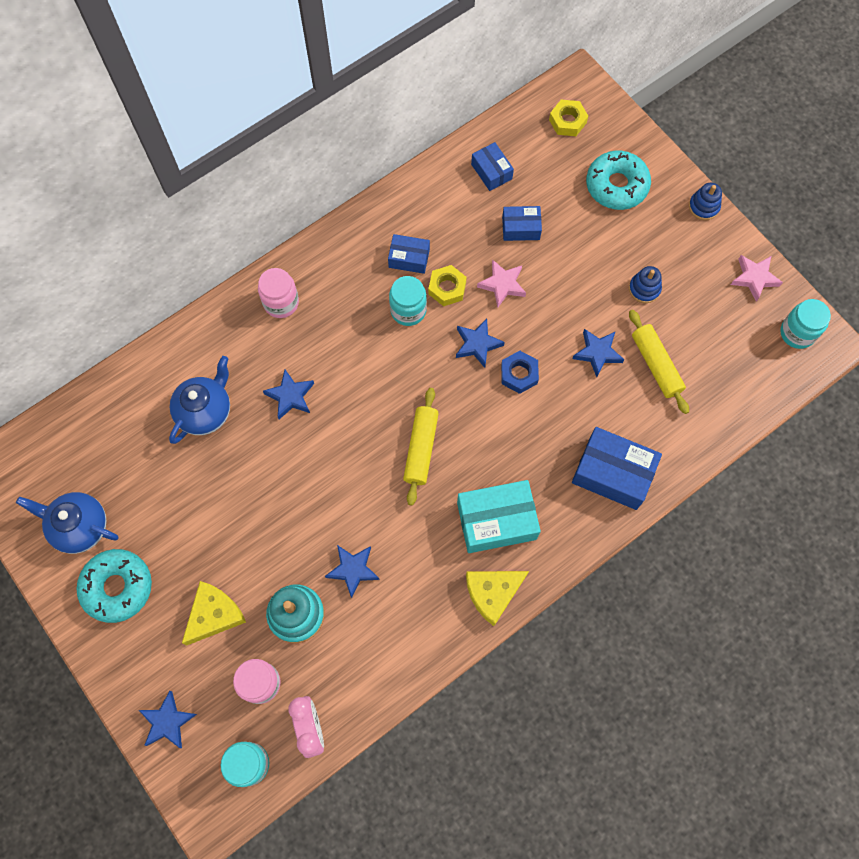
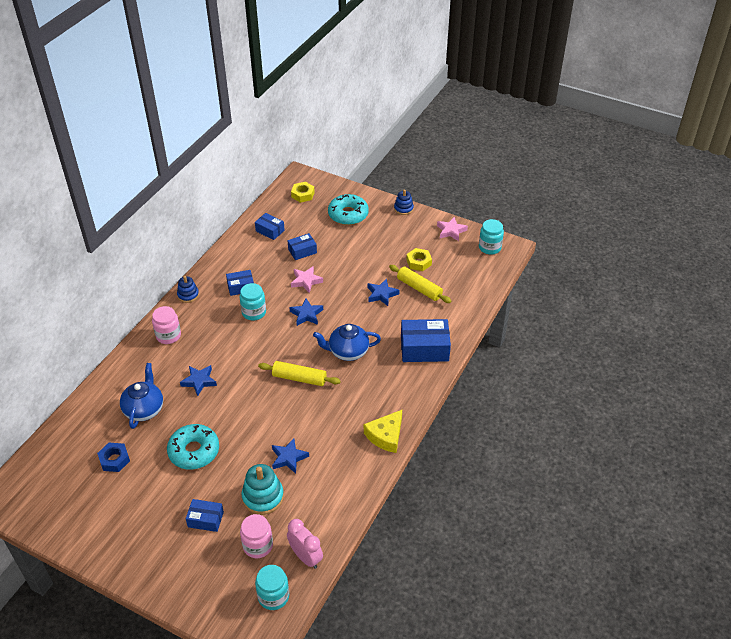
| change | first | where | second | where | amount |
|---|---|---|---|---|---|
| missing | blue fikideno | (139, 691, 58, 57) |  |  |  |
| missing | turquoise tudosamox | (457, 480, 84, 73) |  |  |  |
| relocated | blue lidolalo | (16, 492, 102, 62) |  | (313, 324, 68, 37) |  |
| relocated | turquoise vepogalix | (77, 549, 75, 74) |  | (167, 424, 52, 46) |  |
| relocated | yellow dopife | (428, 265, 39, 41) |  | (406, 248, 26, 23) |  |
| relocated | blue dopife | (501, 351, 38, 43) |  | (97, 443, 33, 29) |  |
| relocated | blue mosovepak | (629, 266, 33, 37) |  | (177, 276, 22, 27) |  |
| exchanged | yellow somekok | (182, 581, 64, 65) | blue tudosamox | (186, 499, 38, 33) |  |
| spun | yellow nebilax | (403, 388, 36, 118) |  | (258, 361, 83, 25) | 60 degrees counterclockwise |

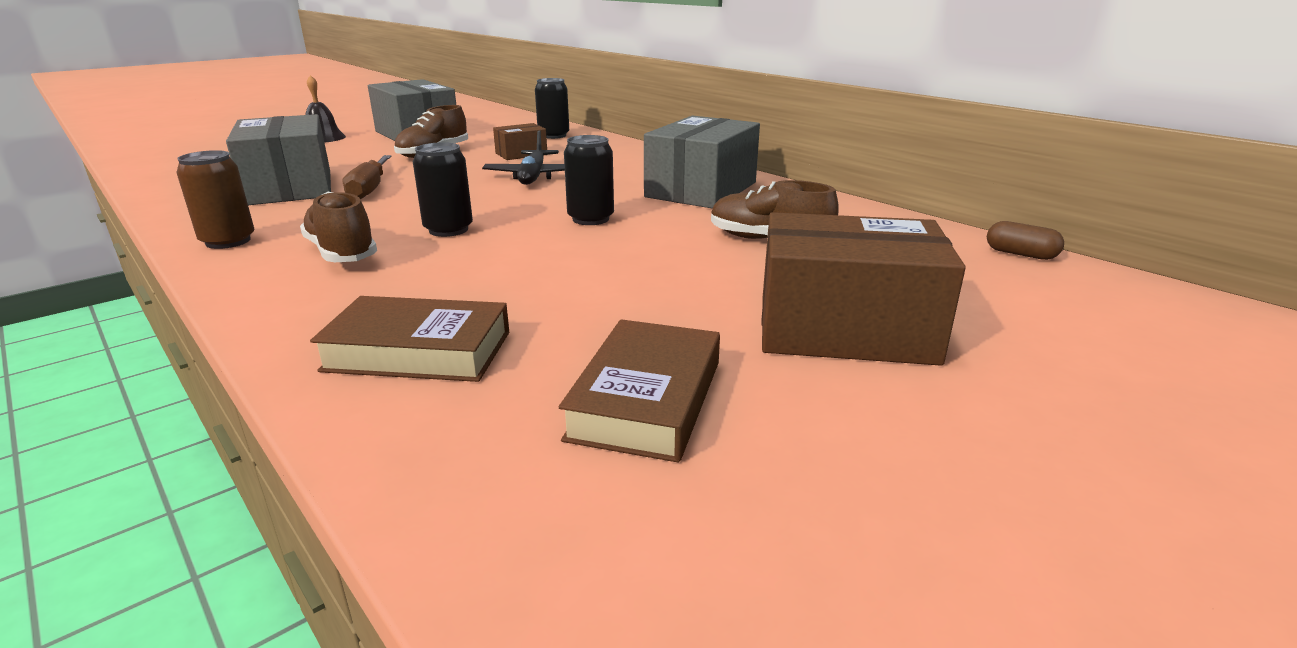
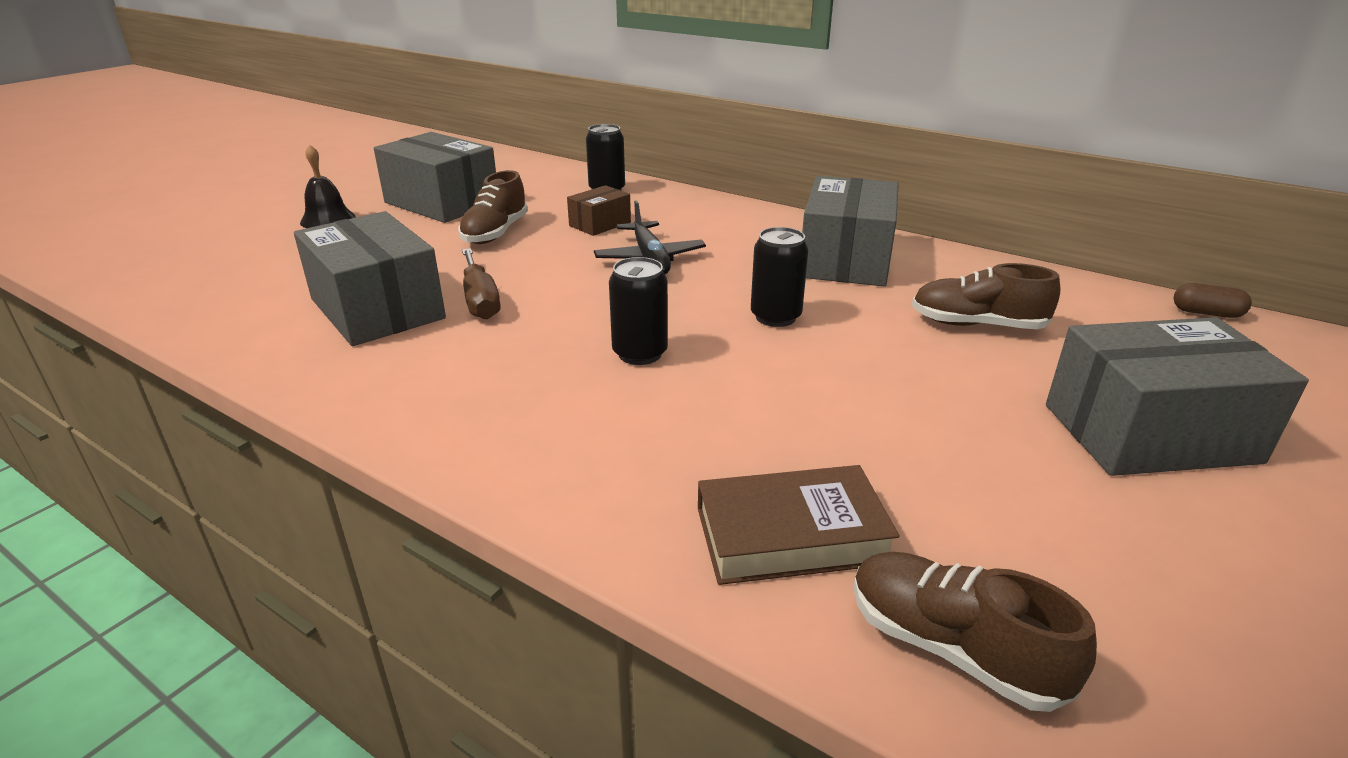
| change | first | where | second | where | amount |
|---|---|---|---|---|---|
| missing | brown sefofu | (176, 150, 78, 99) |  |  |  |
| missing | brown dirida | (559, 319, 161, 144) |  |  |  |
| relocated | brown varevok | (300, 192, 77, 70) |  | (853, 551, 244, 161) |  |
| colour | brown tudosamox | (762, 212, 204, 154) | grey tudosamox | (1046, 317, 263, 159) |  |

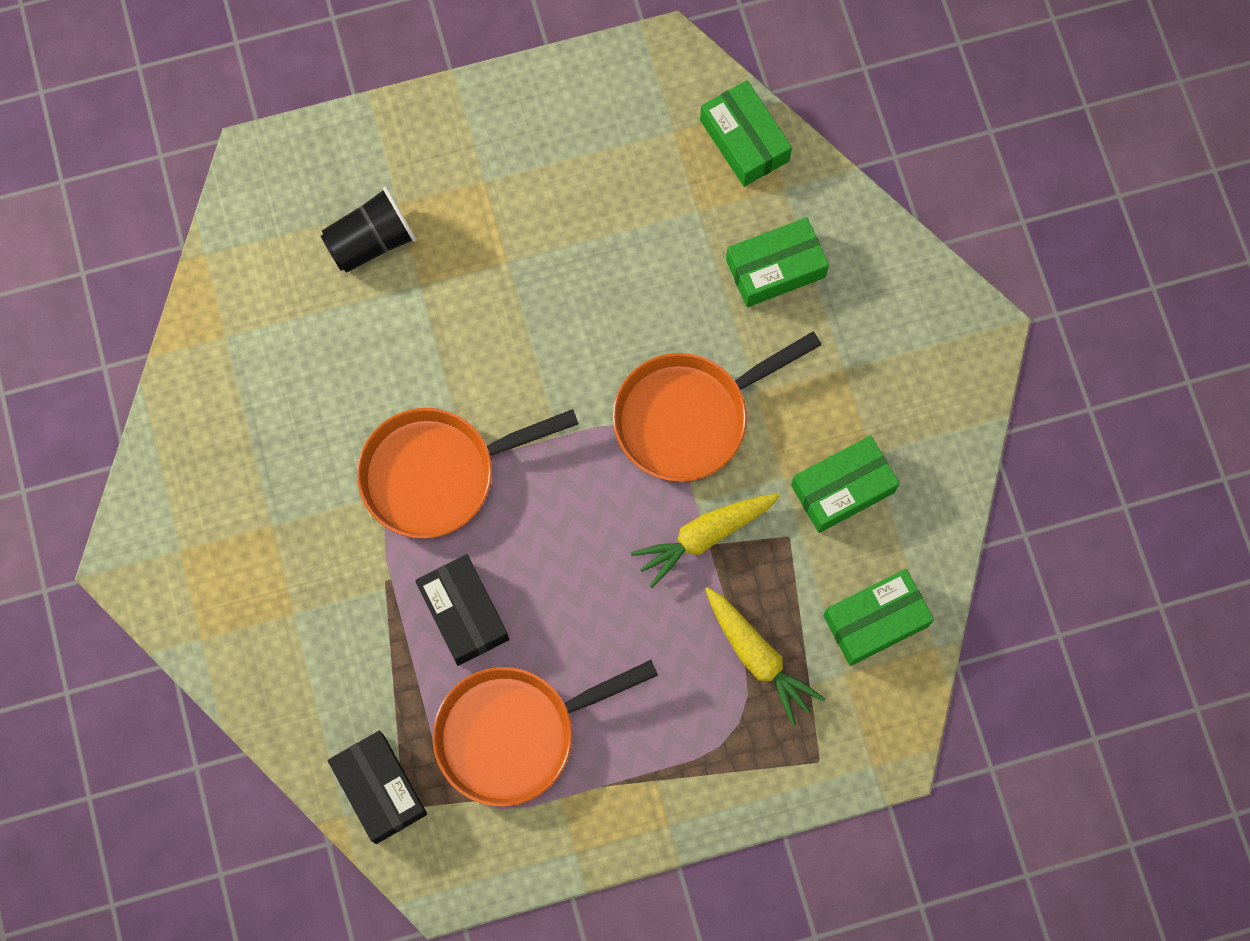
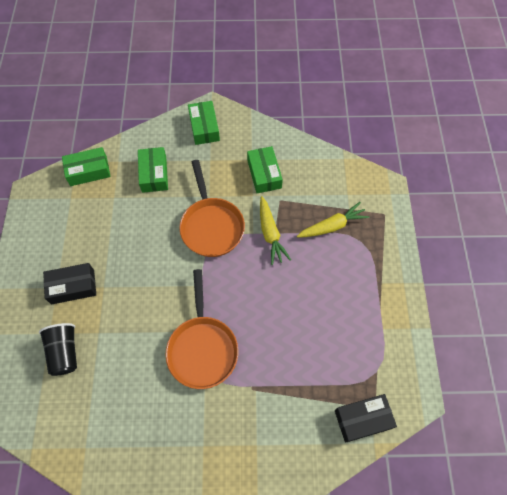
| change | first | where | second | where | amount |
|---|---|---|---|---|---|
| missing | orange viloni | (433, 660, 225, 147) |  |  |  |
| relocated | black tudosamox | (415, 554, 94, 112) |  | (43, 263, 53, 41) |  |
| relocated | green tudosamox | (823, 569, 111, 97) |  | (188, 101, 32, 44) |  |

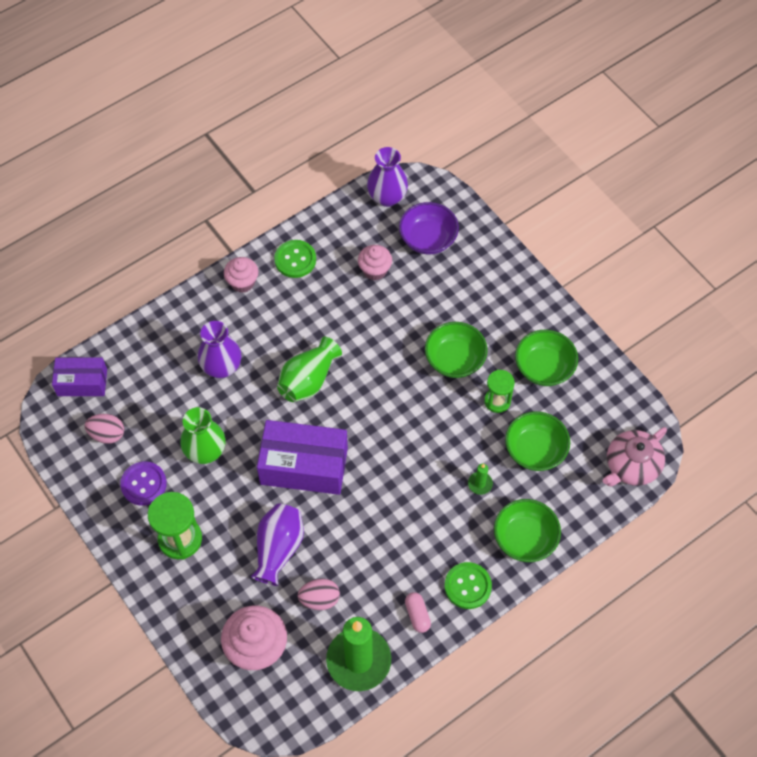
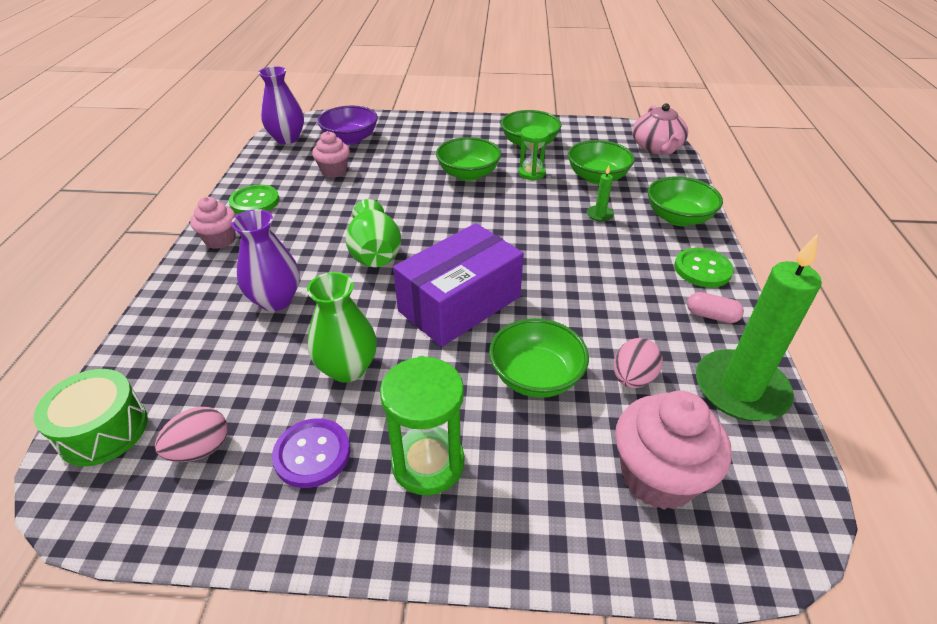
| change | first | where | second | where | amount |
|---|---|---|---|---|---|
| exchanged | purple tudosamox | (52, 358, 55, 38) | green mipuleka | (34, 369, 114, 97) |  |
| exchanged | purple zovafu | (251, 503, 53, 83) | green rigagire | (489, 318, 100, 80) |  |

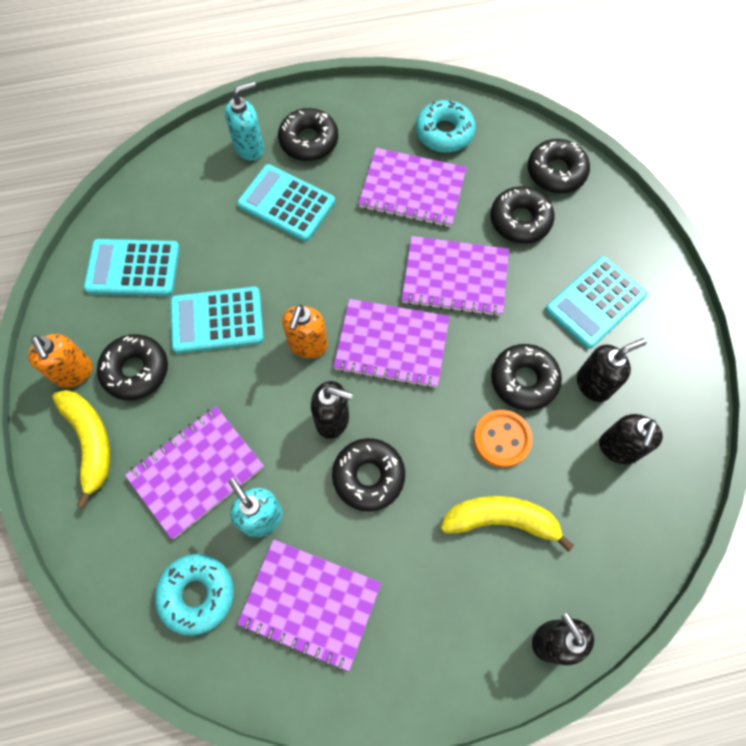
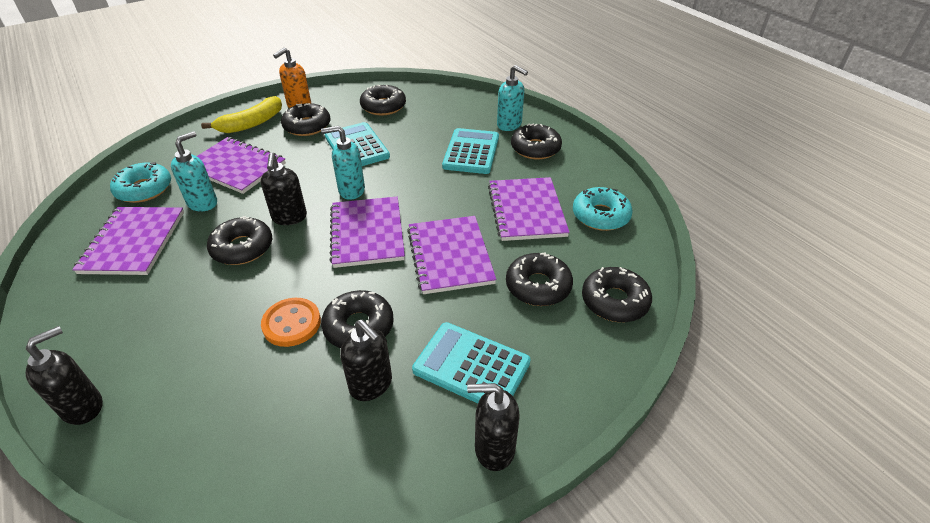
| change | first | where | second | where | amount |
|---|---|---|---|---|---|
| missing | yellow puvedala | (441, 496, 133, 56) |  |  |  |
| relocated | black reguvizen | (599, 414, 64, 50) |  | (467, 383, 53, 88) |  |
| exchanged | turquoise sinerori | (84, 239, 96, 57) | black vepogalix | (360, 85, 46, 30) |  |
| colour | orange reguvizen | (282, 305, 46, 53) | turquoise reguvizen | (321, 126, 44, 74) |  |

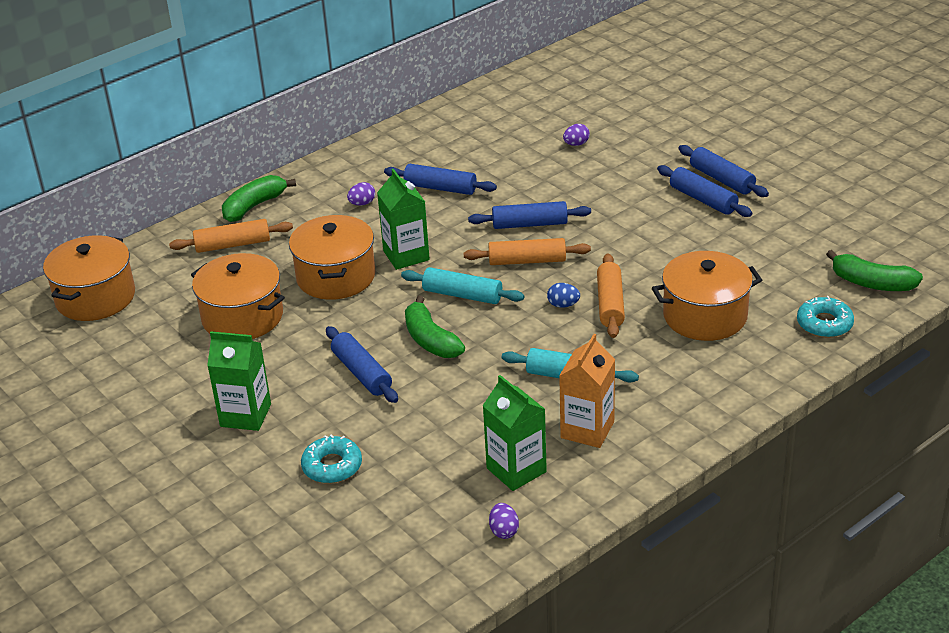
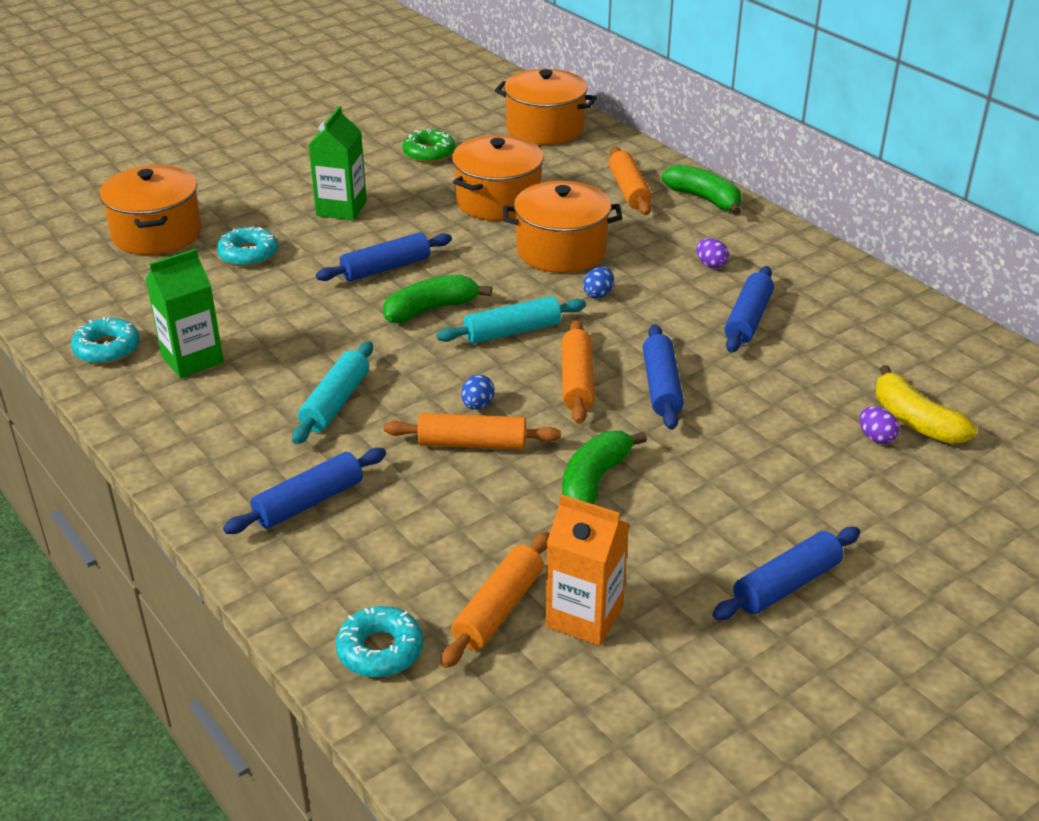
| change | first | where | second | where | amount |
|---|---|---|---|---|---|
| appeared |  |  | green vepogalix | (403, 129, 52, 34) |  |
| appeared |  |  | orange nebilax | (441, 532, 109, 136) |  |
| appeared |  |  | yellow puvedala | (876, 365, 101, 79) |  |
| relocated | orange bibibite | (559, 334, 56, 114) |  | (546, 494, 83, 152) |  |
| relocated | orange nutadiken | (652, 251, 110, 90) |  | (99, 165, 103, 90) |  |
| relocated | blue nebilax | (657, 165, 95, 52) |  | (223, 448, 163, 86) |  |
| relocated | green puvedala | (826, 250, 97, 41) |  | (562, 431, 85, 74) |  |
| exchanged | green bibibite | (377, 169, 53, 101) | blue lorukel | (583, 267, 31, 32) |  |
| exchanged | purple lorukel | (489, 503, 30, 36) | turquoise vepogalix | (71, 317, 69, 47) |  |
| spun | turquoise nebilax | (401, 267, 123, 37) |  | (436, 296, 150, 48) | 45 degrees clockwise |

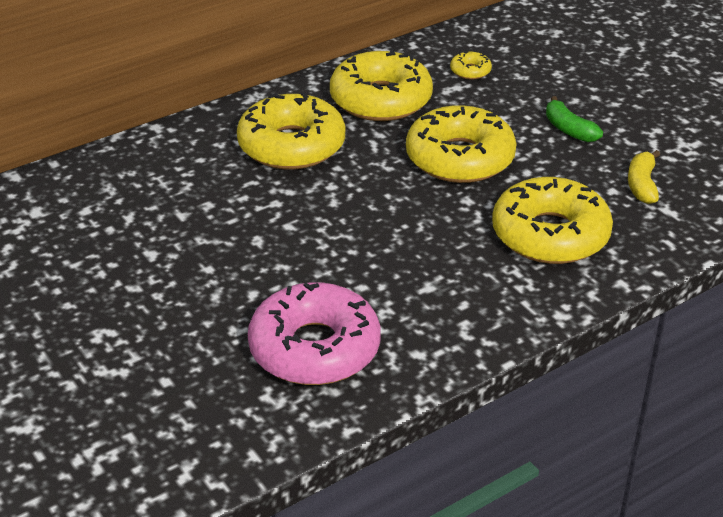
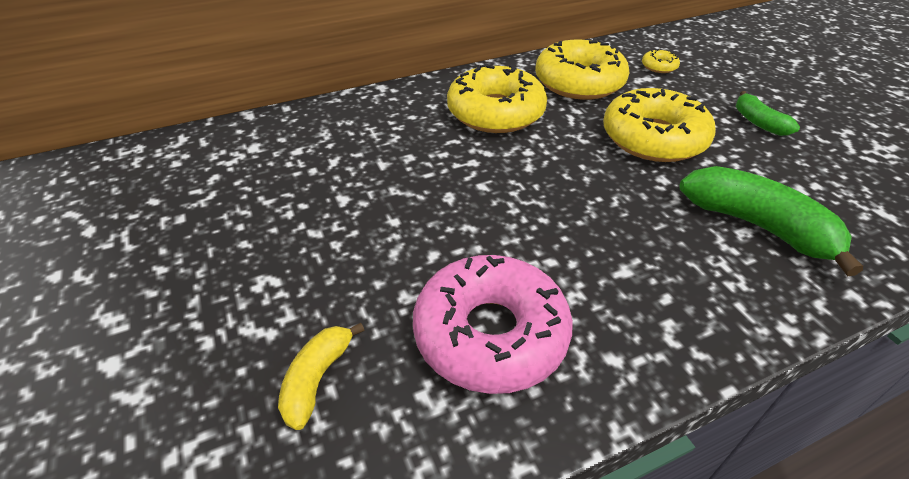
| change | first | where | second | where | amount |
|---|---|---|---|---|---|
| relocated | yellow puvedala | (628, 150, 32, 54) |  | (278, 323, 86, 107) |  |
| exchanged | yellow vepogalix | (492, 177, 121, 87) | green puvedala | (680, 166, 183, 110) |  |

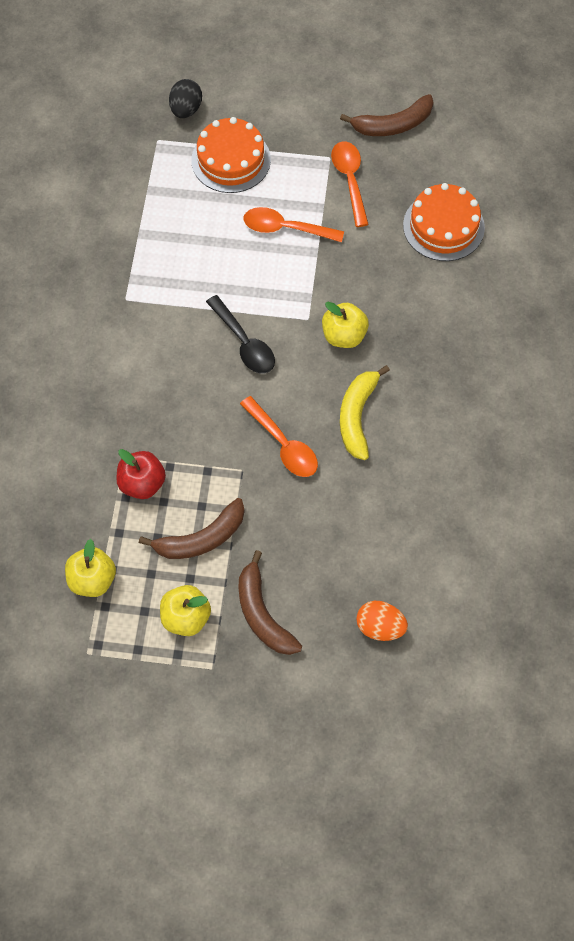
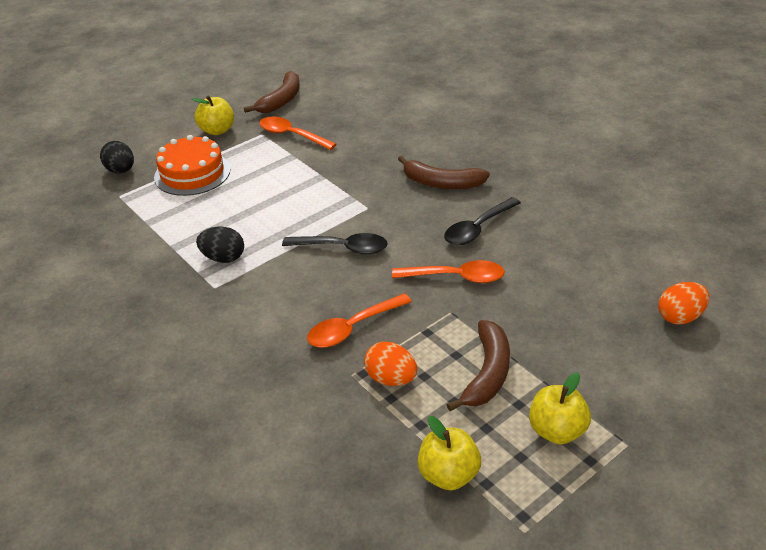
| change | first | where | second | where | amount |
|---|---|---|---|---|---|
| missing | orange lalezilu | (403, 183, 82, 78) |  |  |  |
| appeared |  |  | black lorukel | (196, 227, 48, 36) |  |
| relocated | brown puvedala | (238, 550, 64, 105) |  | (398, 156, 92, 33) |  |
| relocated | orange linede | (244, 207, 100, 35) |  | (307, 293, 105, 55) |  |
| relocated | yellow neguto | (322, 302, 47, 46) |  | (192, 95, 42, 40) |  |
| exchanged | red neguto | (116, 449, 50, 50) | orange lorukel | (364, 342, 53, 44) |  |
| exchanged | yellow puvedala | (340, 365, 50, 95) | black linede | (444, 197, 77, 48) |  |

